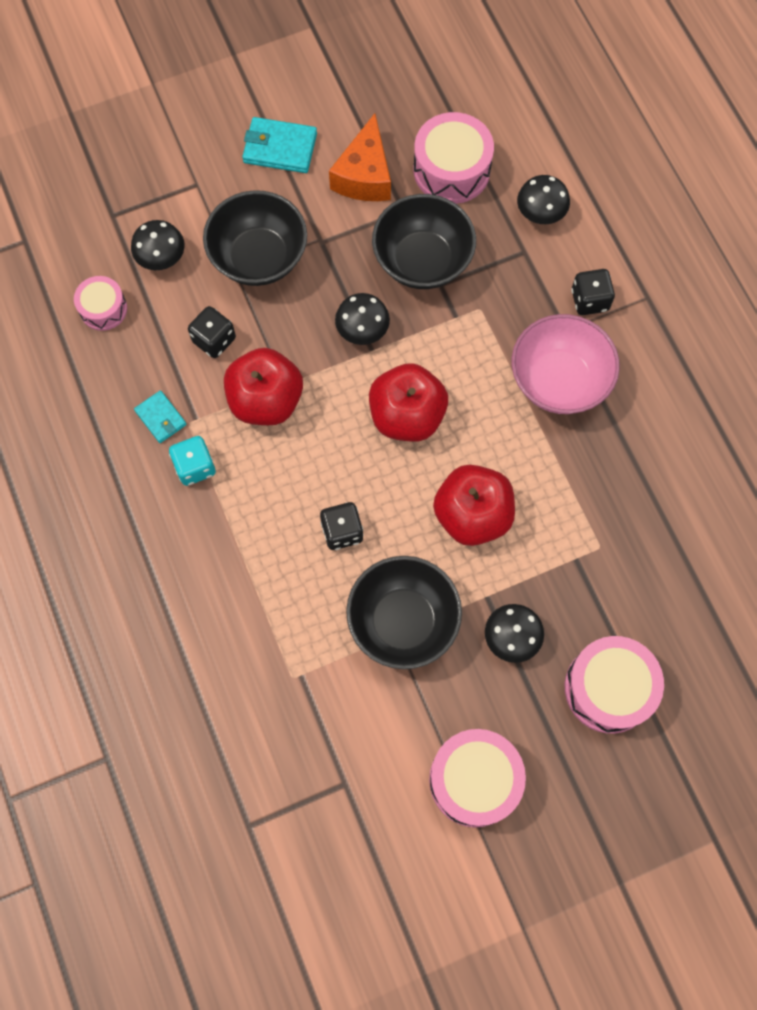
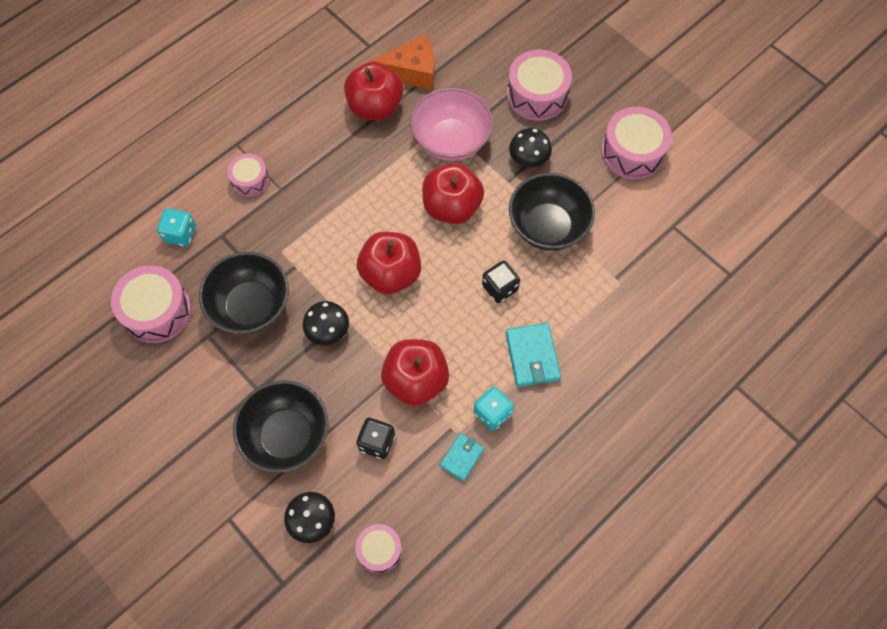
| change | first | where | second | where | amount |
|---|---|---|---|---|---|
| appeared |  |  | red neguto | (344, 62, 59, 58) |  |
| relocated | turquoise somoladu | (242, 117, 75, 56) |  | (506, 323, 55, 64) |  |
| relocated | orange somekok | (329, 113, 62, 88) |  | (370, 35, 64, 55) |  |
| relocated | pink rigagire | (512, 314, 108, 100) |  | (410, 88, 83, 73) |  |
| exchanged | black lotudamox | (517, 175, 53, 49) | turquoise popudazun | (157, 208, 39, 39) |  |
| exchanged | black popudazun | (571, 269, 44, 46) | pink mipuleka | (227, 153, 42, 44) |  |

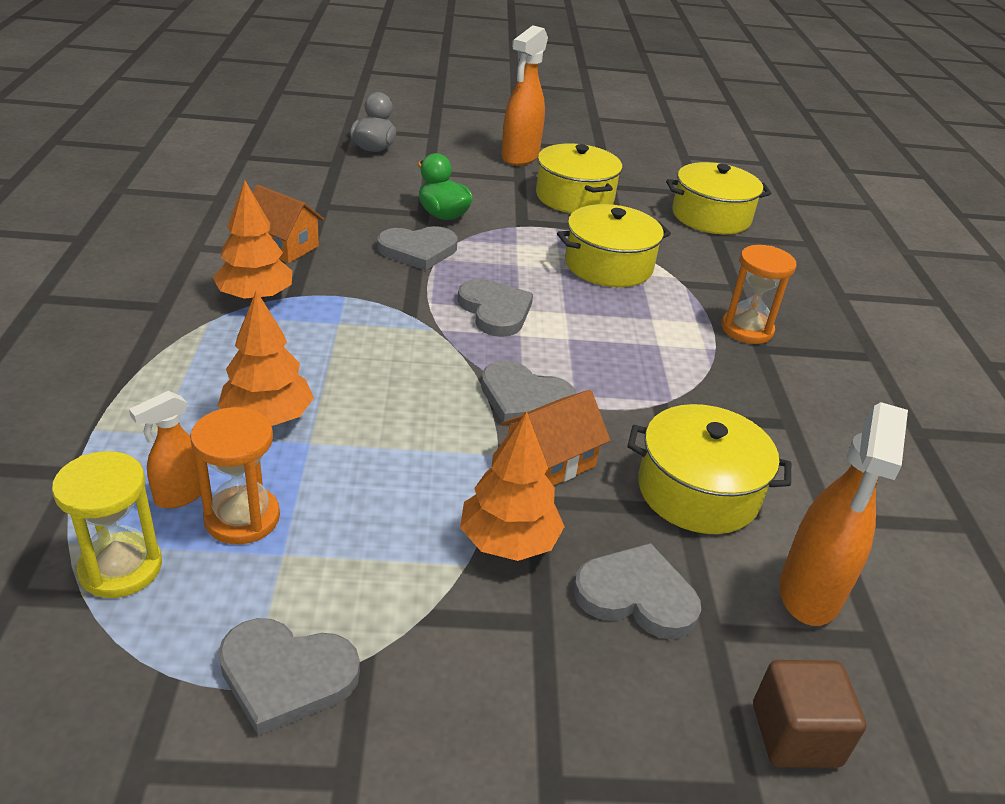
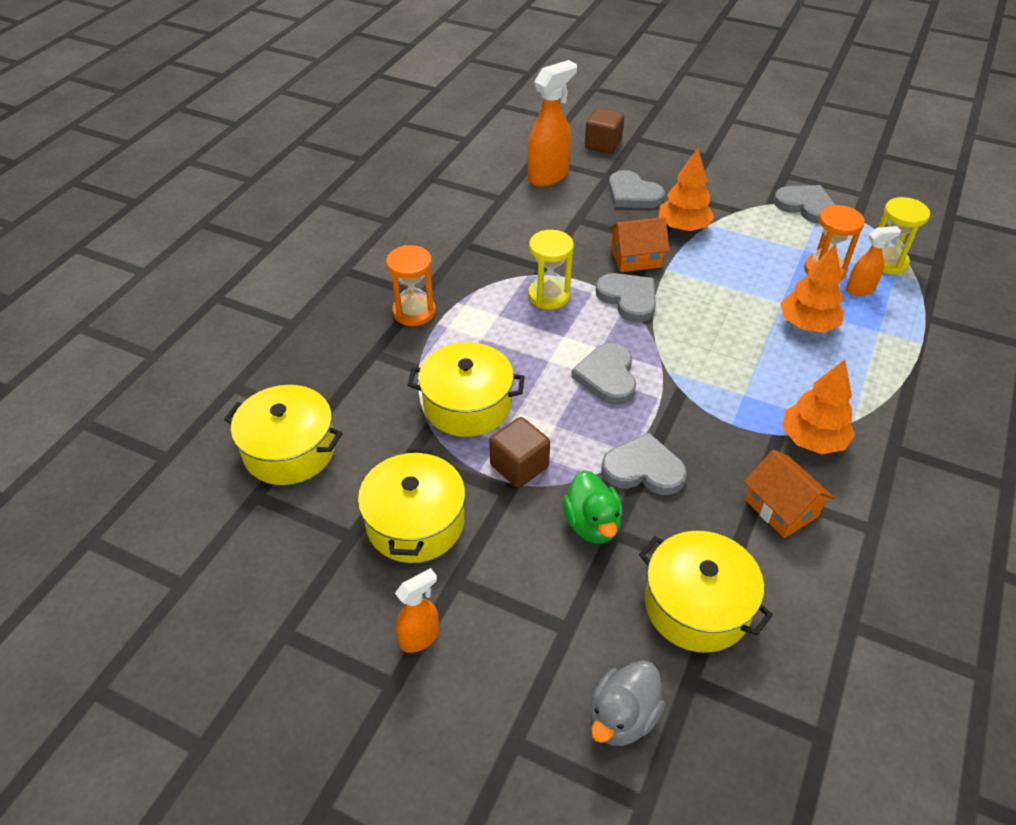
| change | first | where | second | where | amount |
|---|---|---|---|---|---|
| appeared |  |  | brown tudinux | (489, 417, 61, 71) |  |
| appeared |  |  | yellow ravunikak | (528, 230, 46, 79) |  |
| relocated | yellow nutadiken | (628, 404, 163, 130) |  | (639, 531, 134, 122) |  |
| size | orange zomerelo | (501, 25, 47, 141) |  | (395, 568, 44, 85) | x0.56 |

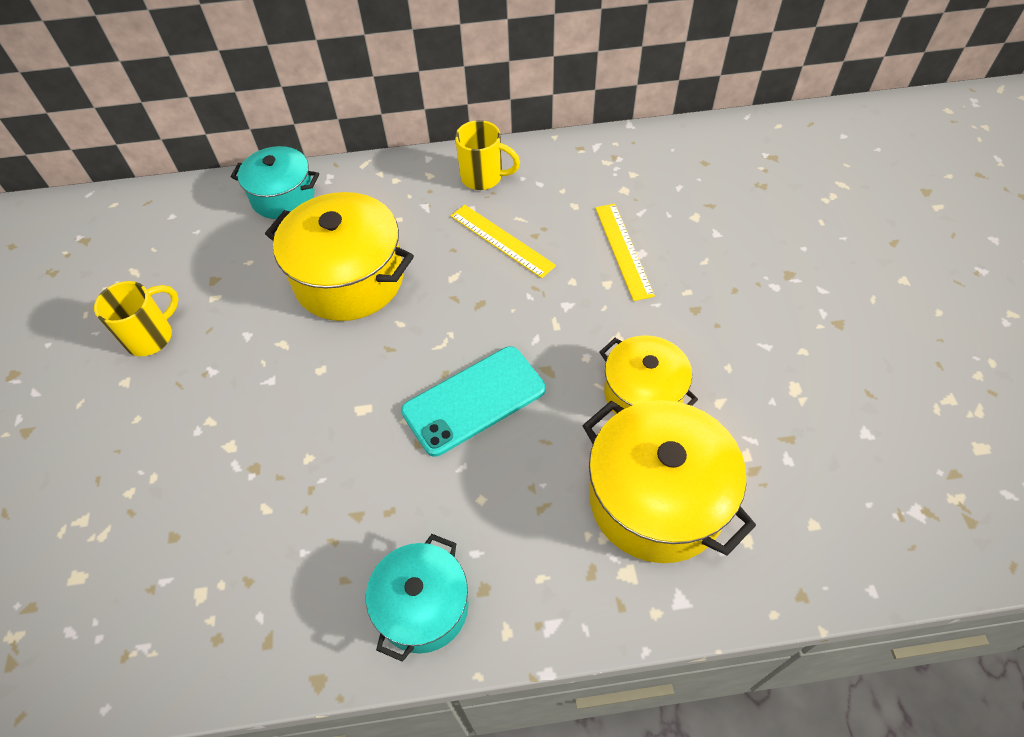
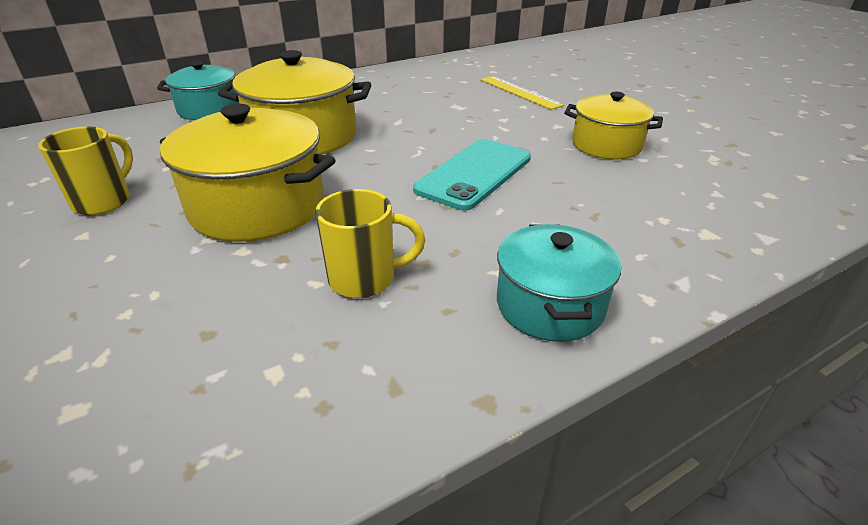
| change | first | where | second | where | amount |
|---|---|---|---|---|---|
| missing | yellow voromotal | (451, 205, 105, 73) |  |  |  |
| relocated | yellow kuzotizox | (455, 120, 65, 70) |  | (315, 189, 110, 109) |  |
| relocated | yellow nutadiken | (582, 400, 174, 163) |  | (160, 104, 176, 138) |  |

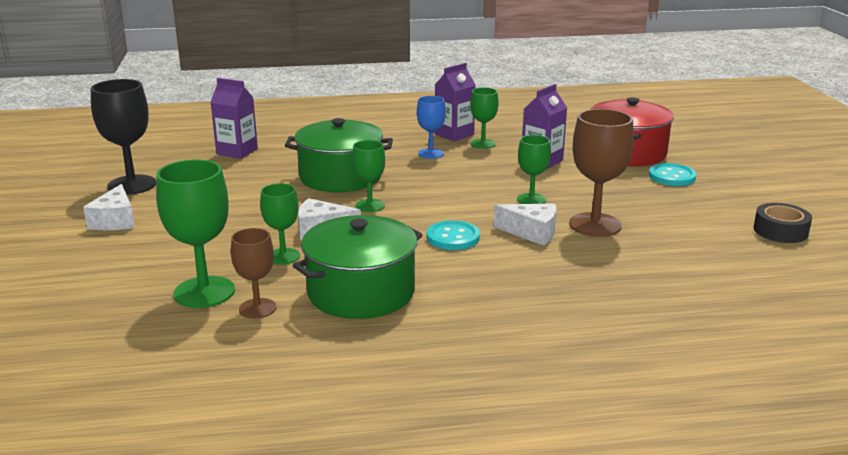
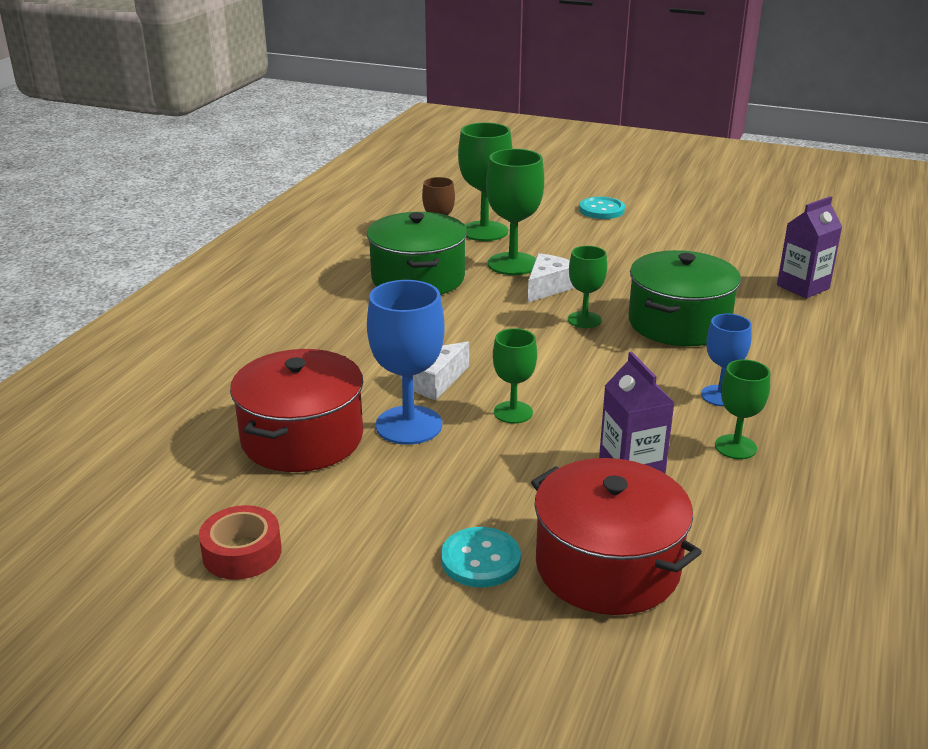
| change | first | where | second | where | amount |
|---|---|---|---|---|---|
| missing | white somekok | (83, 184, 52, 46) |  |  |  |
| missing | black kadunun | (91, 79, 65, 116) |  |  |  |
| missing | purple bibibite | (435, 63, 41, 78) |  |  |  |
| appeared |  |  | red nutadiken | (230, 349, 133, 123) |  |
| relocated | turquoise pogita | (427, 220, 53, 30) |  | (579, 197, 46, 22) |  |
| colour | brown kadunun | (569, 109, 65, 128) | blue kadunun | (367, 280, 78, 165) |  |
| colour | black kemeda | (754, 203, 58, 40) | red kemeda | (199, 505, 83, 75) |  |
| size | green kadunun | (260, 183, 40, 82) |  | (486, 149, 58, 126) | x1.67 |

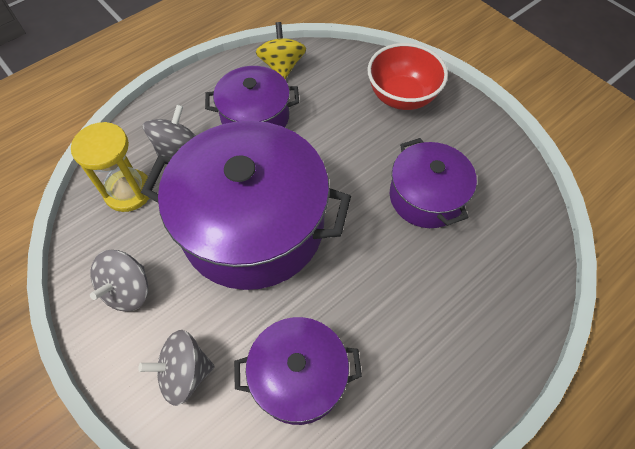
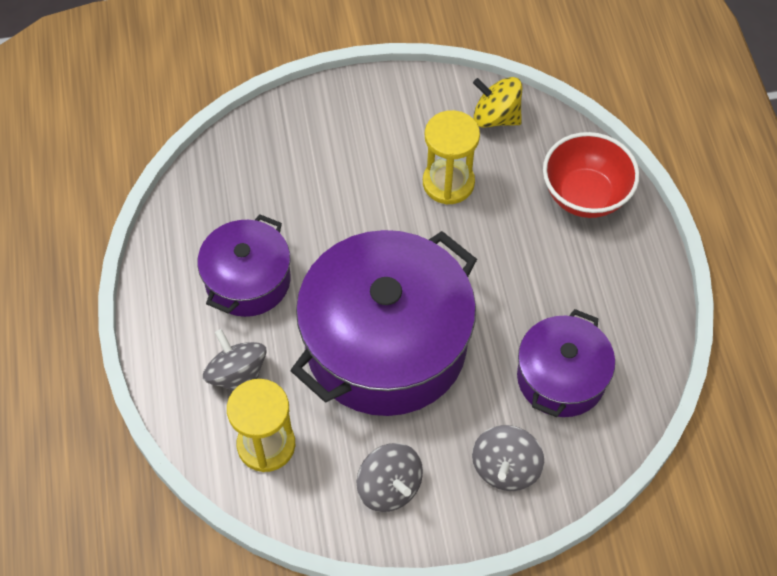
| change | first | where | second | where | amount |
|---|---|---|---|---|---|
| relocated | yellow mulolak | (256, 22, 50, 57) |  | (473, 77, 49, 50) |  |
| relocated | red rigagire | (367, 43, 81, 67) |  | (543, 132, 97, 86) |  |
| exchanged | purple nutadiken | (390, 138, 87, 90) | yellow ravunikak | (423, 110, 57, 95) |  |

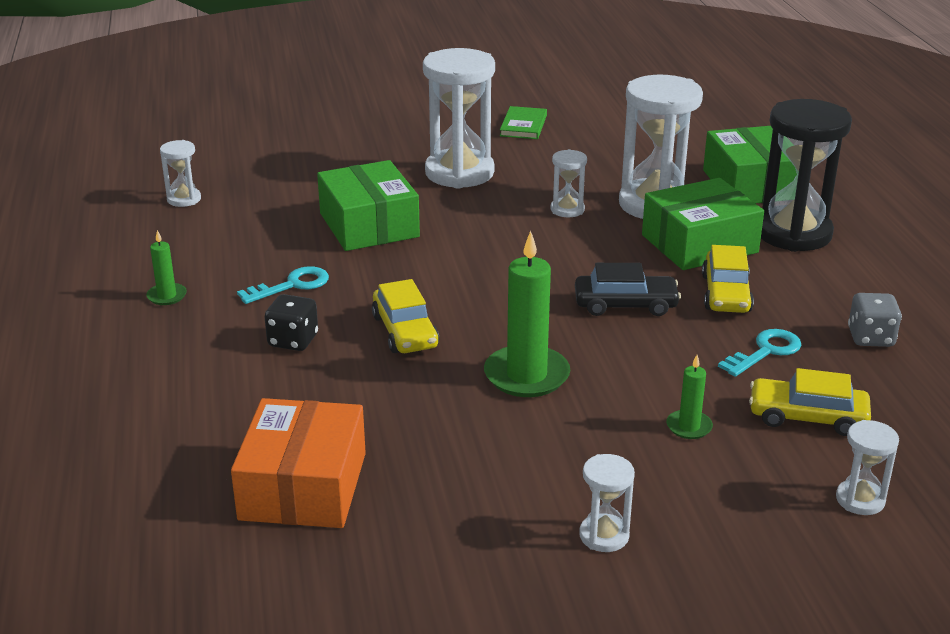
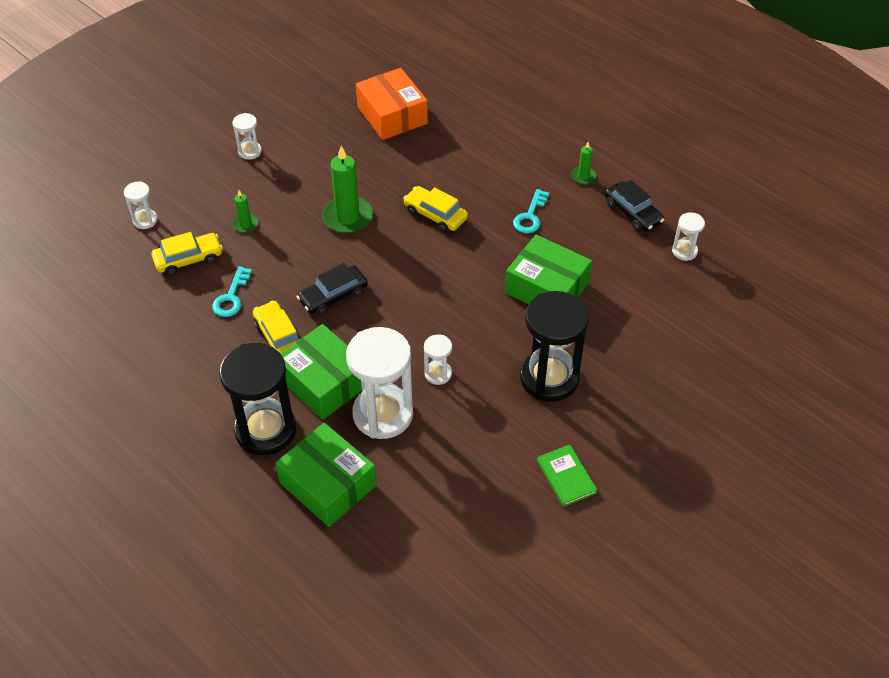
| change | first | where | second | where | amount |
|---|---|---|---|---|---|
| missing | black popudazun | (265, 294, 53, 57) |  |  |  |
| missing | grey popudazun | (848, 293, 54, 54) |  |  |  |
| appeared |  |  | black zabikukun | (605, 180, 60, 52) |  |
| colour | white ravunikak | (423, 48, 72, 141) | black ravunikak | (520, 291, 69, 111) |  |
| spun | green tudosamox | (642, 178, 122, 92) |  | (280, 324, 82, 96) | 75 degrees counterclockwise |

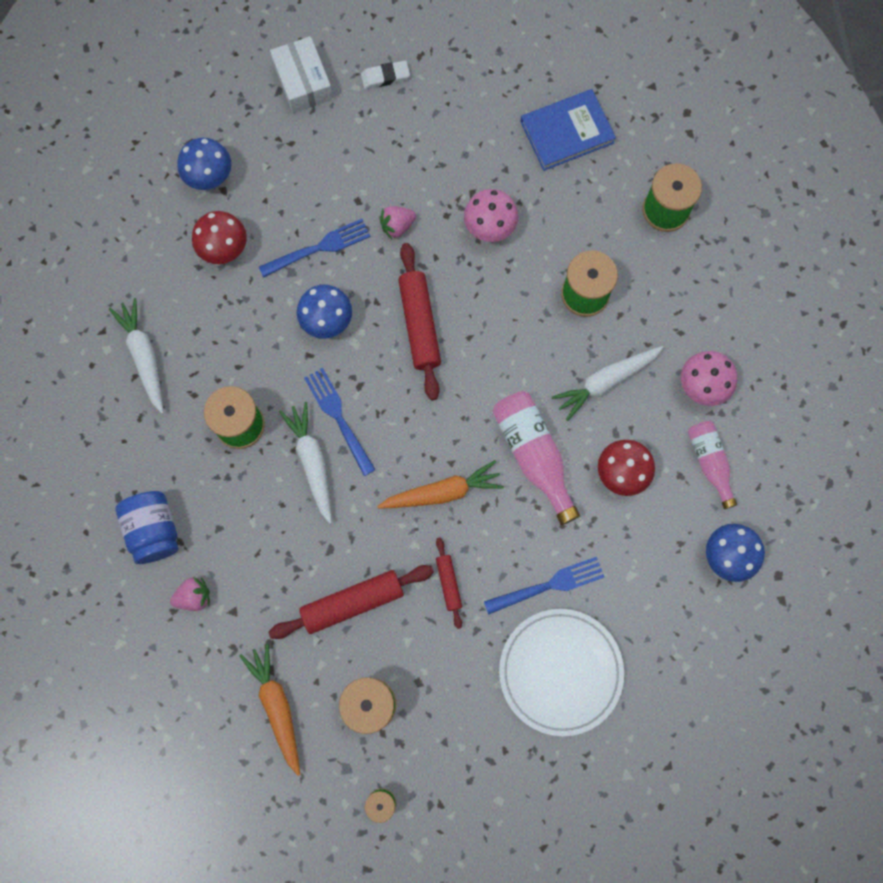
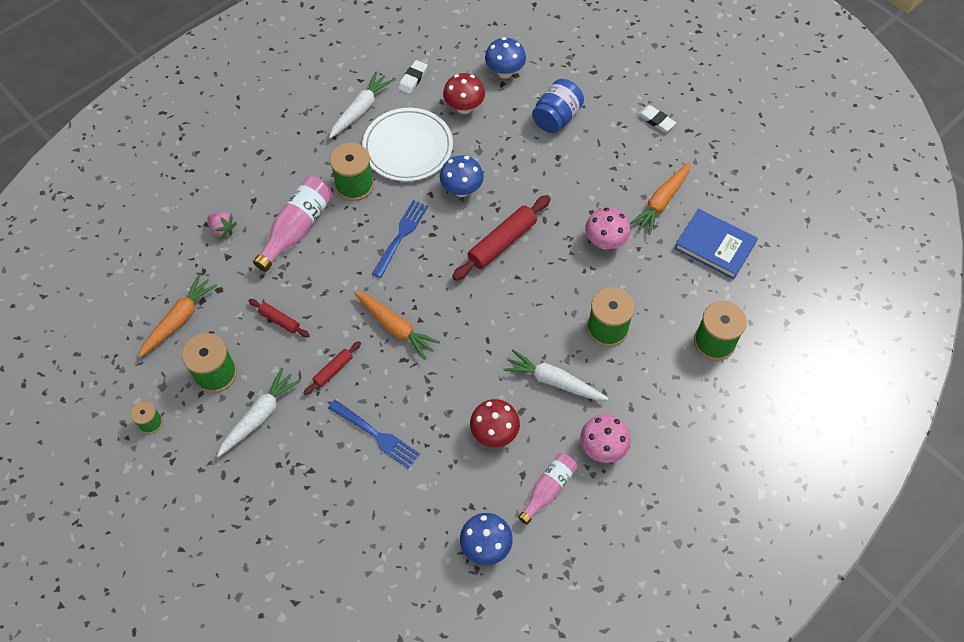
| change | first | where | second | where | amount |
|---|---|---|---|---|---|
| missing | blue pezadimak | (259, 219, 112, 59) |  |  |  |
| missing | white tudosamox | (270, 36, 63, 77) |  |  |  |
| missing | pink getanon | (379, 206, 37, 33) |  |  |  |
| appeared |  |  | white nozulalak | (398, 60, 30, 34) |  |
| appeared |  |  | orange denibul | (630, 162, 61, 73) |  |
| relocated | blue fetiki | (115, 491, 63, 73) |  | (532, 79, 52, 54) |  |
| relocated | white denibul | (279, 402, 53, 122) |  | (217, 368, 84, 89) |  |
| relocated | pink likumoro | (492, 391, 88, 134) |  | (253, 177, 80, 95) |  |
| relocated | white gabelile | (499, 609, 125, 127) |  | (362, 108, 91, 73) |  |
| size | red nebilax | (268, 565, 166, 74) |  | (249, 299, 61, 38) | x0.54 |

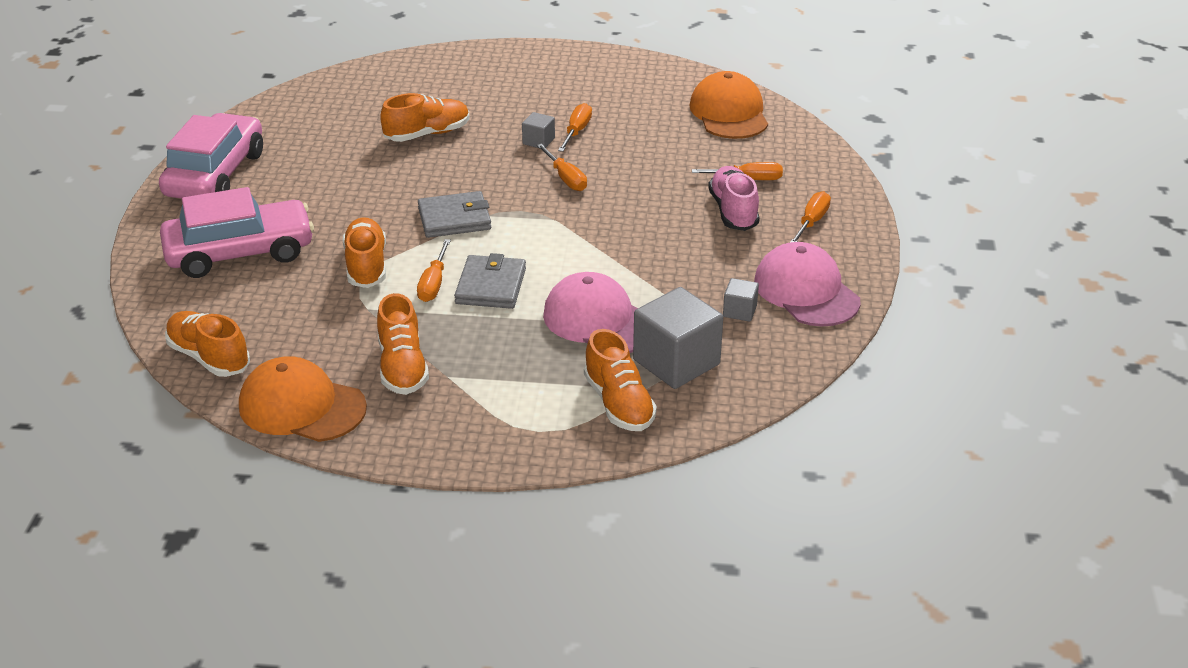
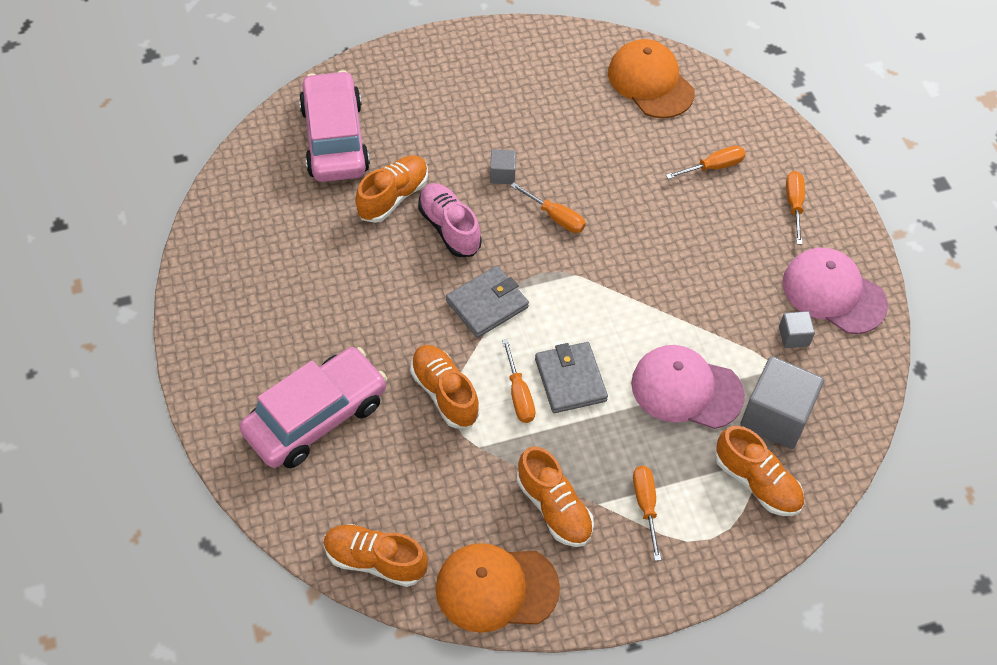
| change | first | where | second | where | amount |
|---|---|---|---|---|---|
| relocated | pink zabikukun | (159, 113, 104, 86) |  | (299, 70, 71, 112) |  |
| relocated | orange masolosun | (558, 103, 34, 49) |  | (633, 466, 28, 95) |  |
| relocated | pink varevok | (708, 166, 52, 65) |  | (418, 183, 64, 74) |  |

